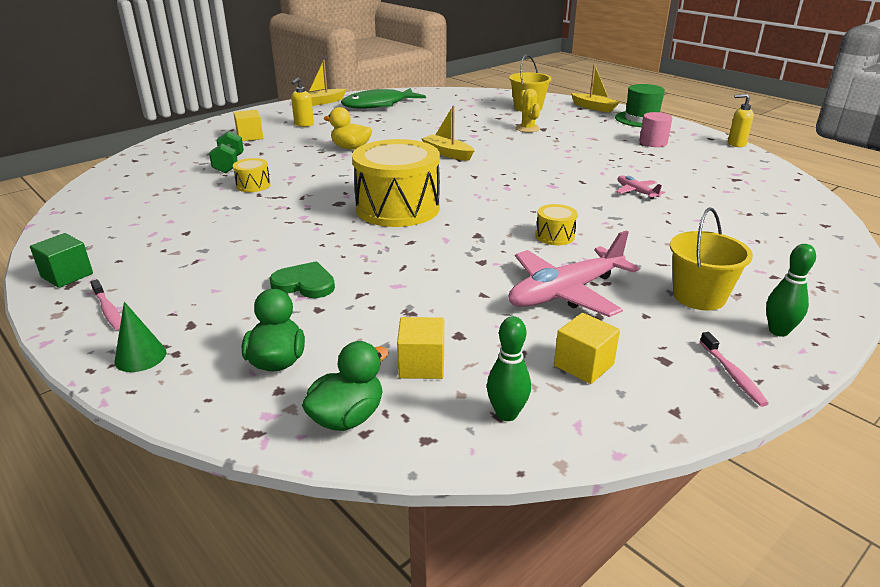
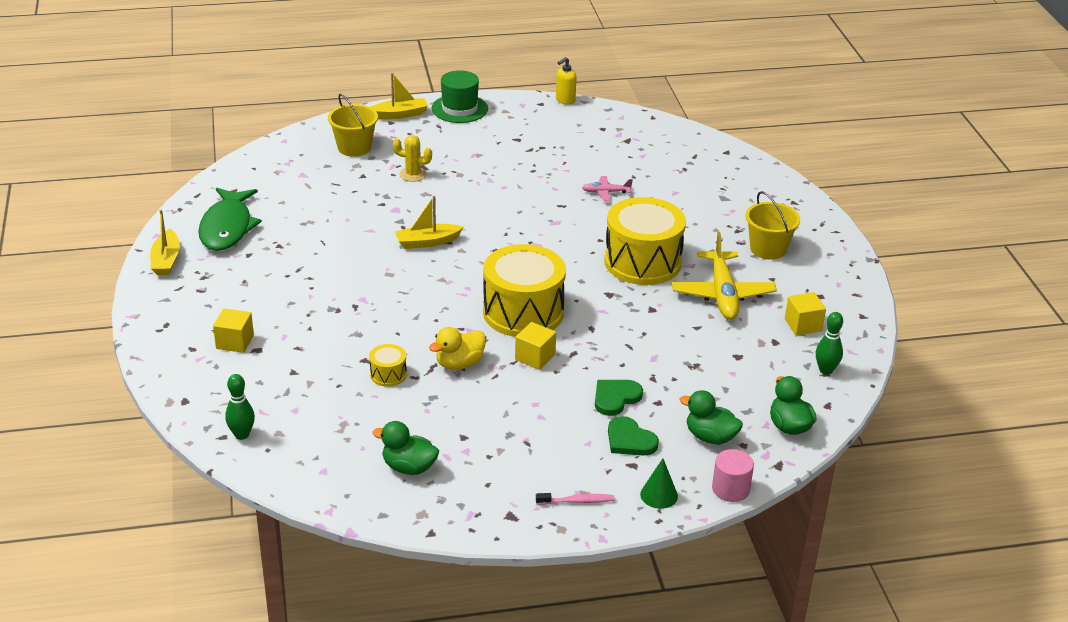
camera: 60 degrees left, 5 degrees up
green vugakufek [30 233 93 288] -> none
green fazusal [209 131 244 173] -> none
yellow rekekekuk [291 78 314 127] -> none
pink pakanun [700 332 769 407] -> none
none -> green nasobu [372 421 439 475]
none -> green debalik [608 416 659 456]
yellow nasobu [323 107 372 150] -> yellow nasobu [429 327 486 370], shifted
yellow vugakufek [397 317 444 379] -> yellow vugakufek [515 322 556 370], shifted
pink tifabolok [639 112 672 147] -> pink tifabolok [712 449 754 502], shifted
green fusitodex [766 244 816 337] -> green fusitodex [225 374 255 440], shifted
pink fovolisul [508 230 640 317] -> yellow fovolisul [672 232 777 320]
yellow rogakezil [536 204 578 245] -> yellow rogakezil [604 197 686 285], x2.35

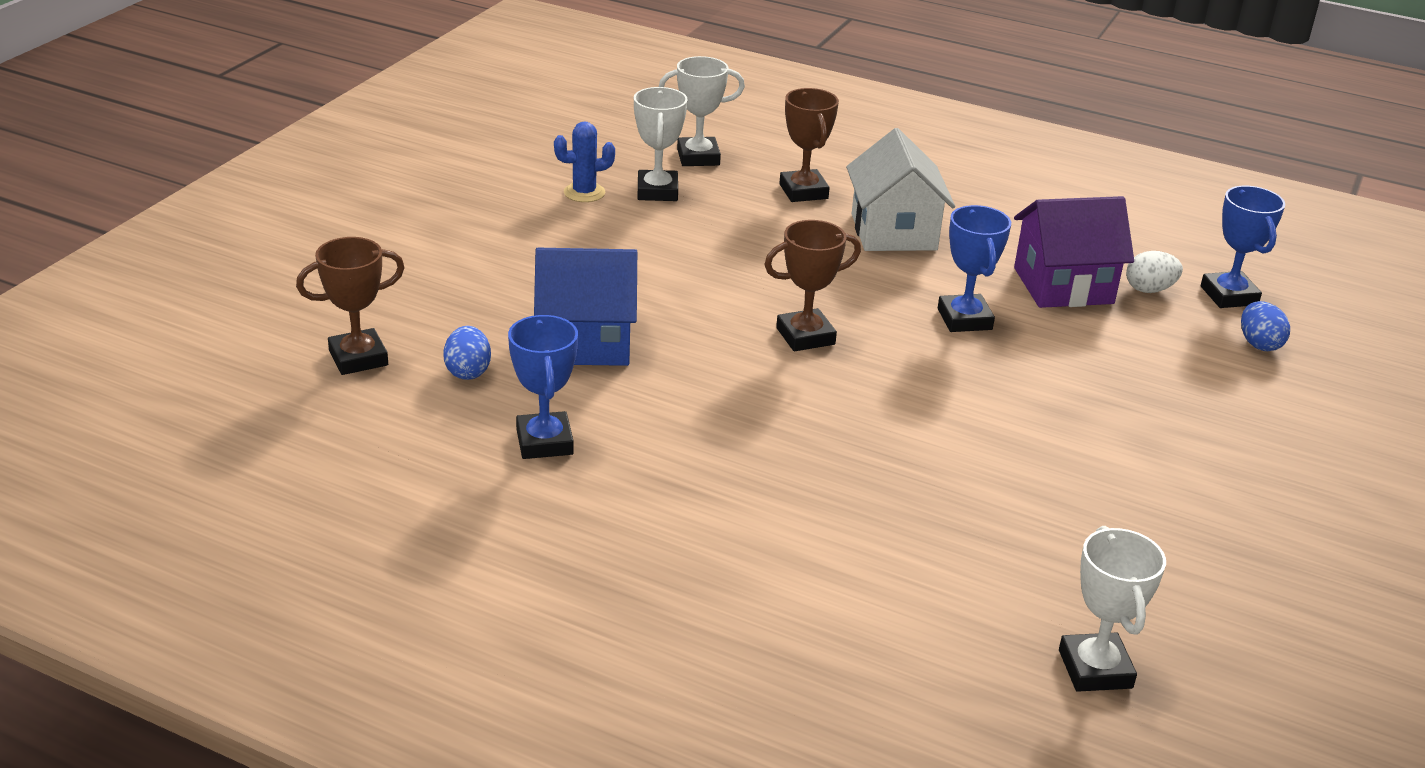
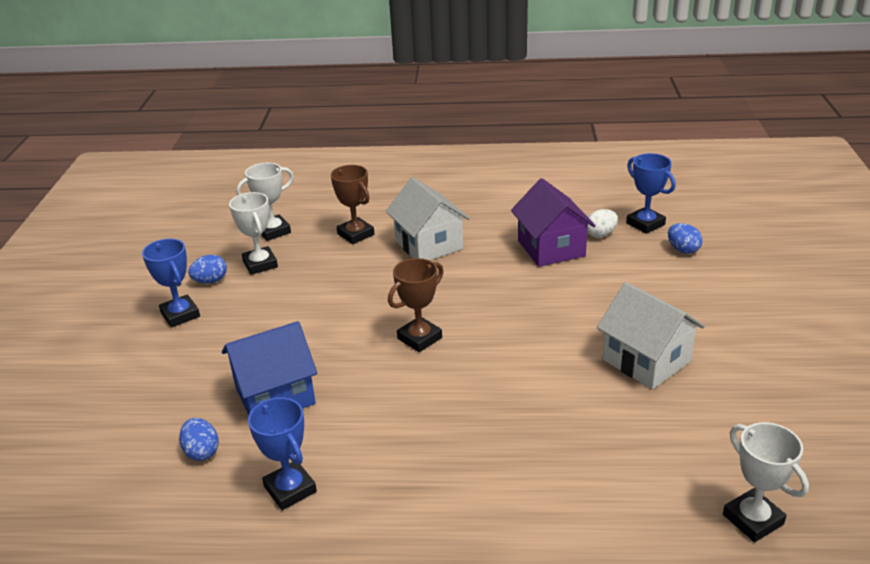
camera: 20 degrees left, 0 degrees up
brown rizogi [296 237 405 375] -> none
none -> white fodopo [597 282 705 389]
blue rizogi [938 205 1011 332] -> blue rizogi [142 239 200 328], shifted
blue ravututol [554 122 615 202] -> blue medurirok [188 255 227 283]
purple fodopo [1014 196 1134 308] -> purple fodopo [511 178 596 267], 75 degrees counterclockwise

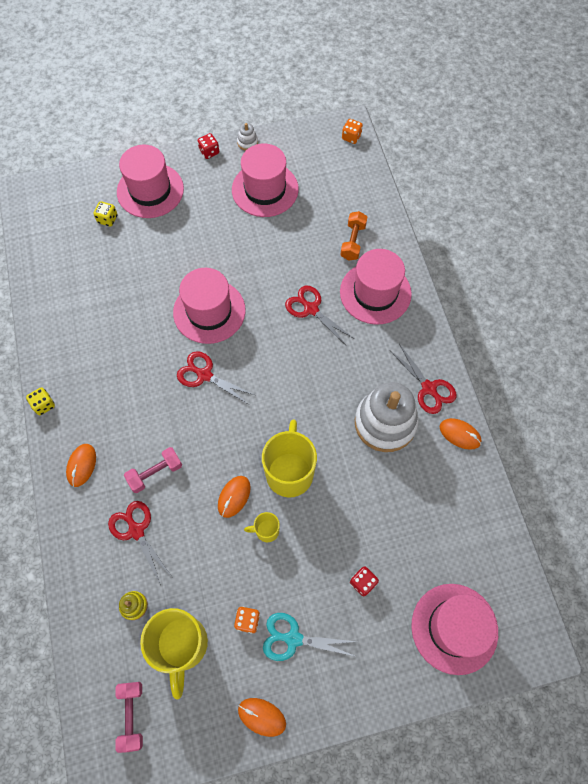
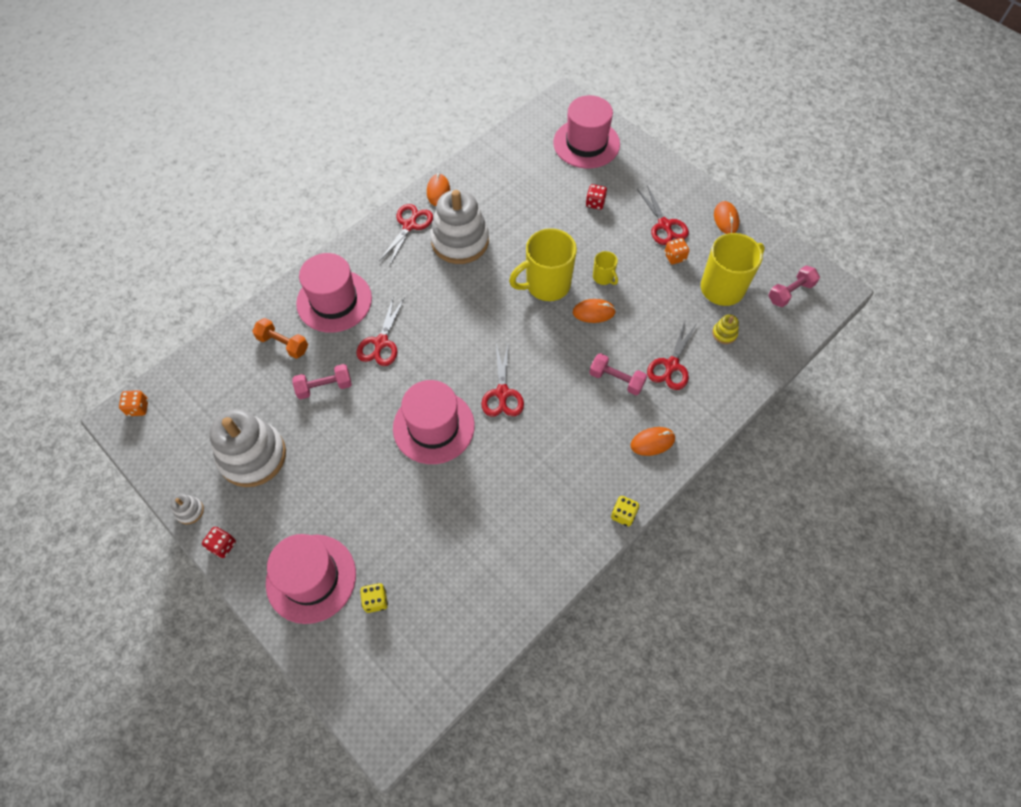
camera: 120 degrees left, 5 degrees down
none -> pink fazusal [292 364 352 399]
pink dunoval [232 144 299 217] -> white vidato [209 409 286 487]
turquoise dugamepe [263 613 357 661] -> red dugamepe [637 185 689 245]
orange fazusal [340 211 367 260] -> orange fazusal [252 318 308 359], 45 degrees clockwise

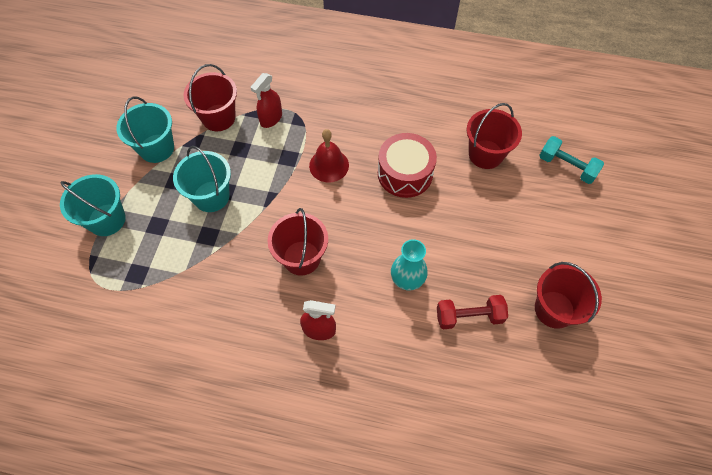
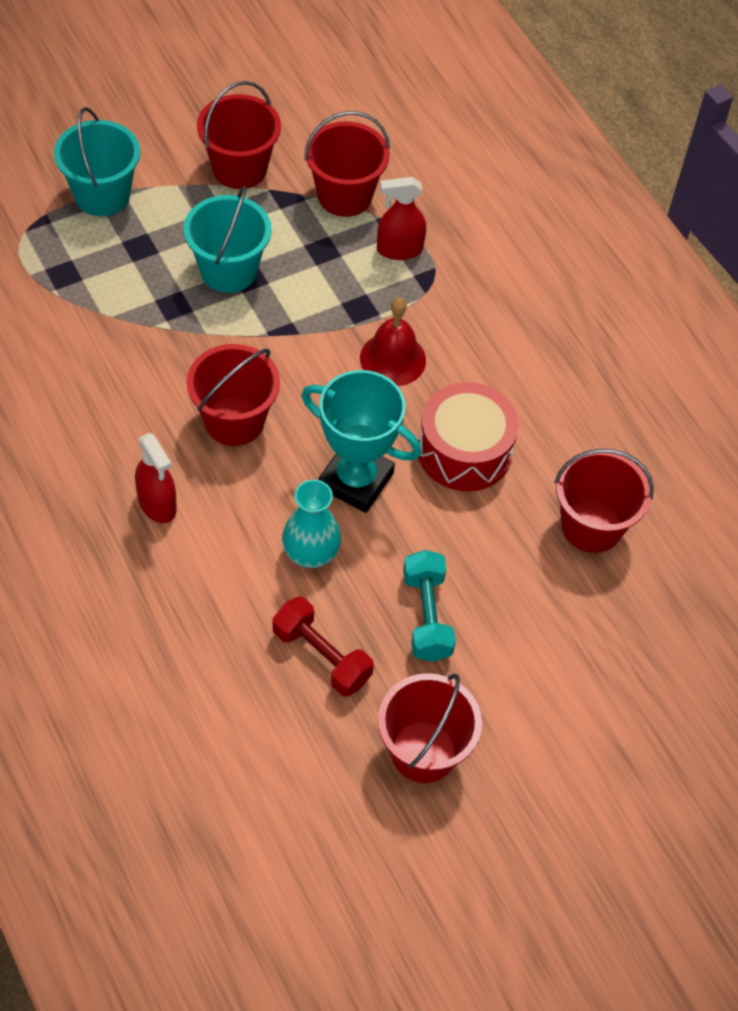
camera: 45 degrees right, 5 degrees down
none -> turquoise rizogi [301 370 421 513]
turquoise fazusal [539 136 604 184] -> turquoise fazusal [403 550 456 662], shifted
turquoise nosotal [116 96 174 163] -> red nosotal [197 81 281 189]

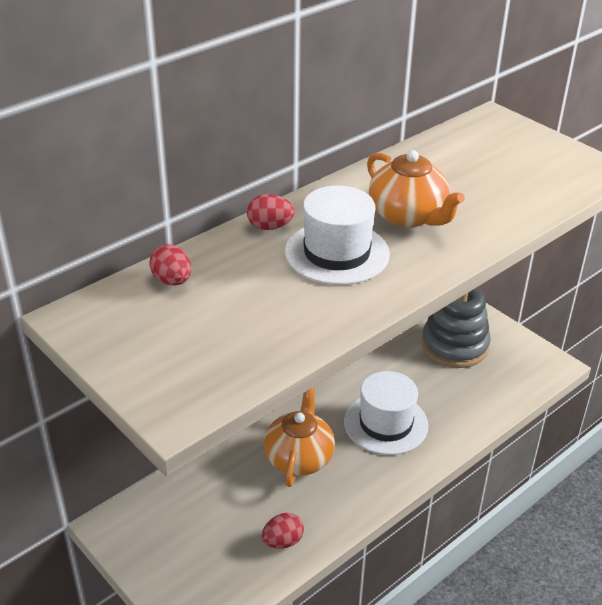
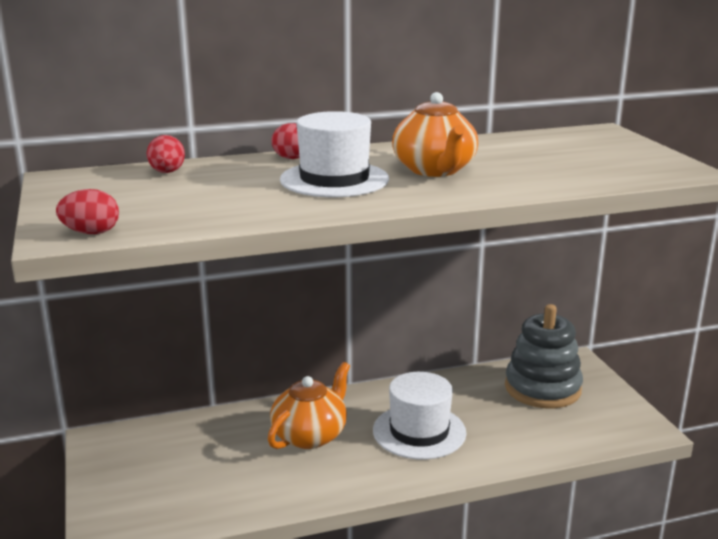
camera: 25 degrees right, 15 degrees down
red medurirok [262 513 304 549] -> red medurirok [56 189 119 234], shifted

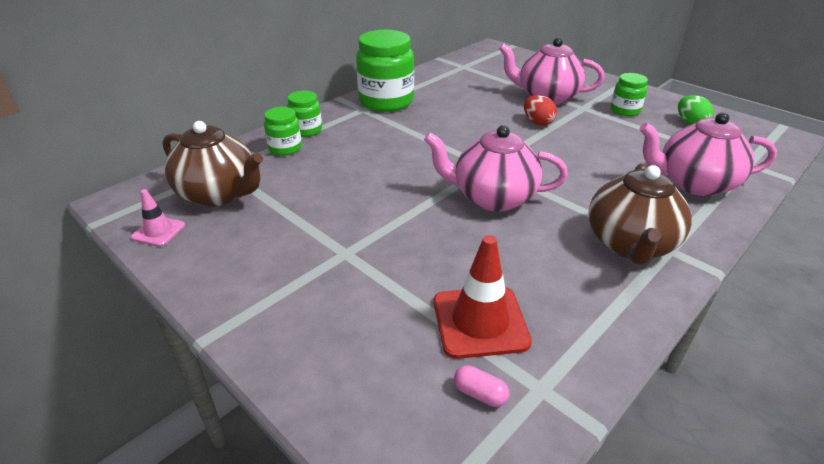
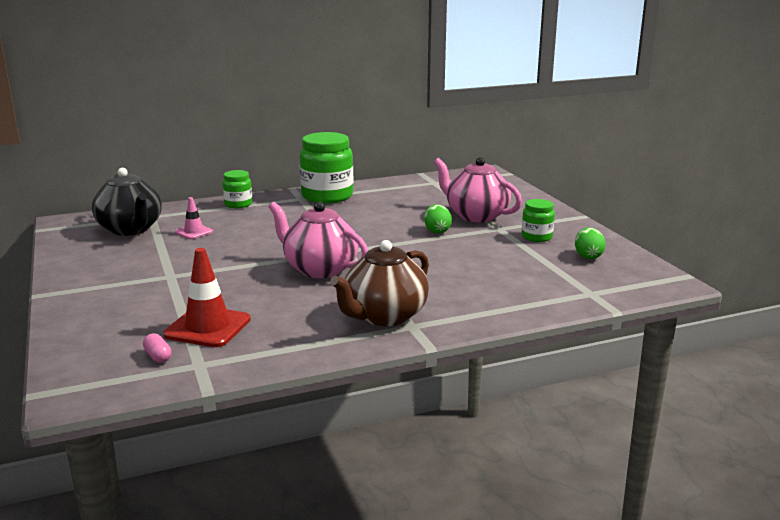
camera: 25 degrees right, 15 degrees down
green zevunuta [264 107 302 156] -> none
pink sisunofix [639 112 777 196] -> none
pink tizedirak [131 189 185 247] -> pink tizedirak [175 197 213 239], shifted
brown sisunofix [162 121 263 206] -> black sisunofix [92 168 162 236]
red medurirok [524 95 557 126] -> green medurirok [424 204 452 234]

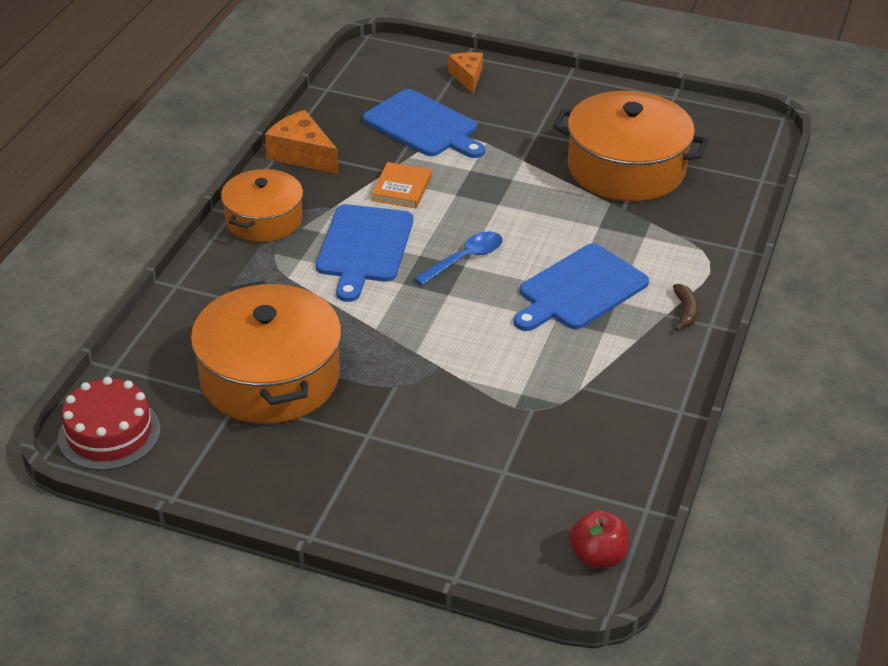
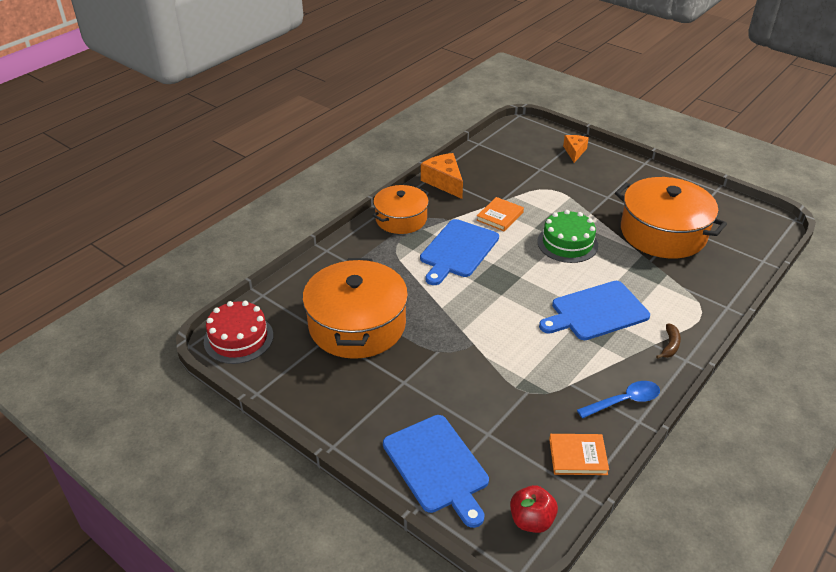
camera: 20 degrees right, 0 degrees up
none -> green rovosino [537 210 598 263]
none -> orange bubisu [549 434 609 475]
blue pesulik [363 89 485 158] -> blue pesulik [383 415 489 528], shifted
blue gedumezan [414 232 503 285] -> blue gedumezan [577 381 660 418], shifted

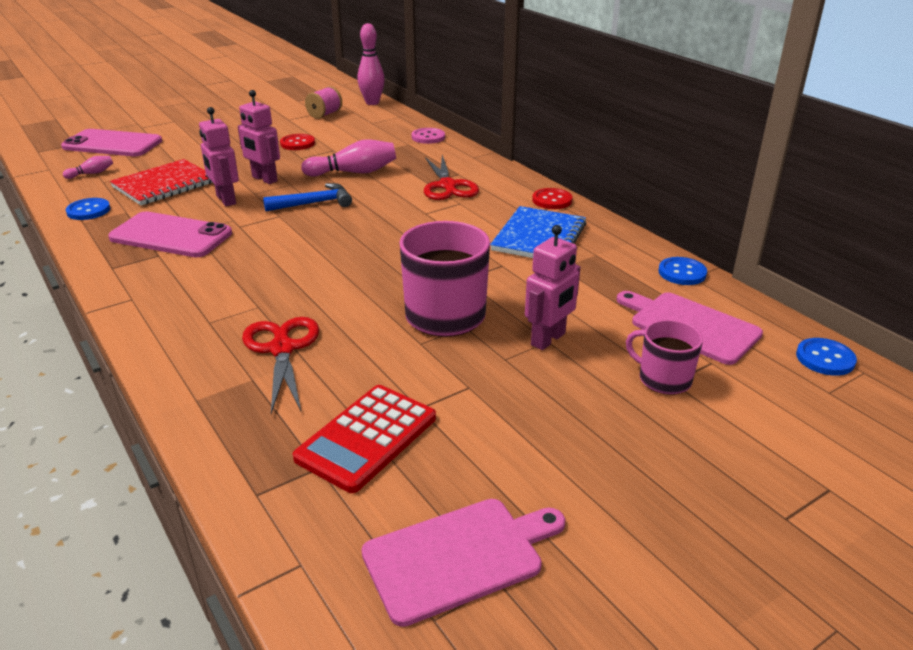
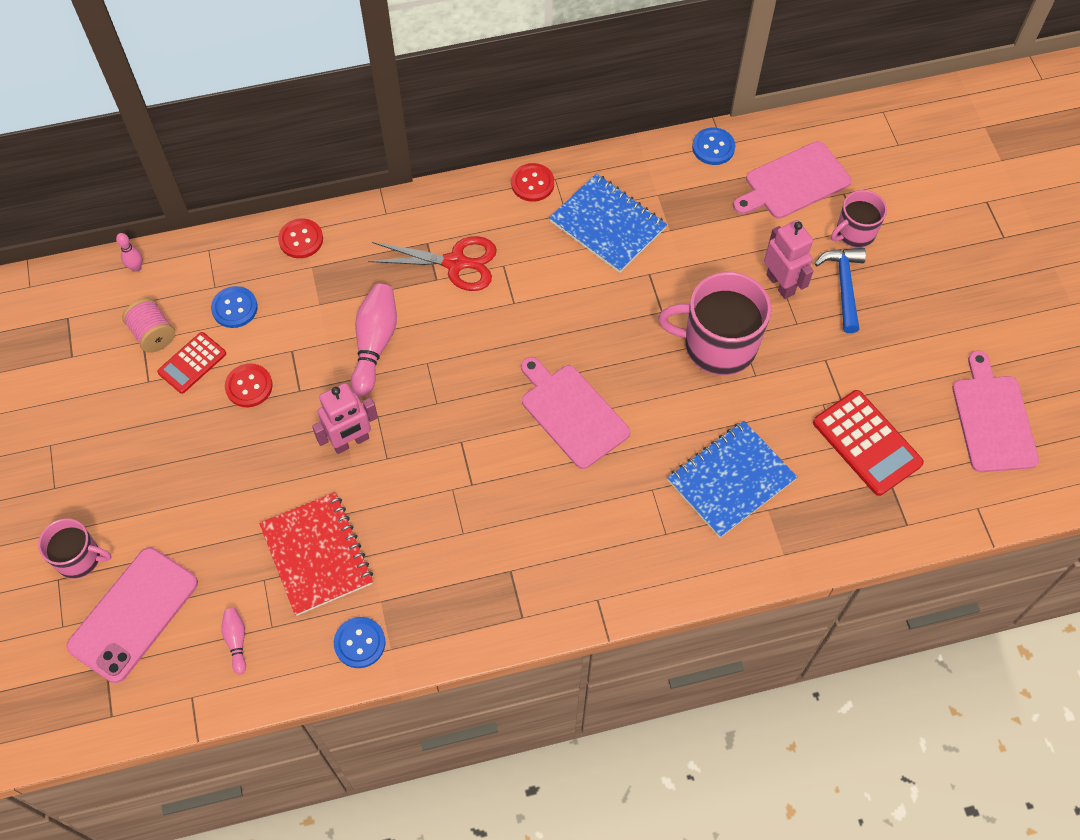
camera: 70 degrees left, 30 degrees up
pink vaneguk [108 211 232 257] -> none
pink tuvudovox [199 107 239 206] -> none
none -> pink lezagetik [38 518 111 579]
none -> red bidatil [157 332 226 394]
none -> pink pesulik [521 357 630 469]
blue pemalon [263 183 352 211] -> blue pemalon [814 248 866 333], shifted
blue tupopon [796 338 857 376] -> blue tupopon [211 286 258 328], shifted
red dugamepe [242 317 319 414] -> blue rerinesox [668 421 797 538]
pink tupopon [411 128 445 144] -> red tupopon [278 219 323 258]
pink fusitodex [357 23 385 105] -> pink fusitodex [116 233 142 272], x0.51

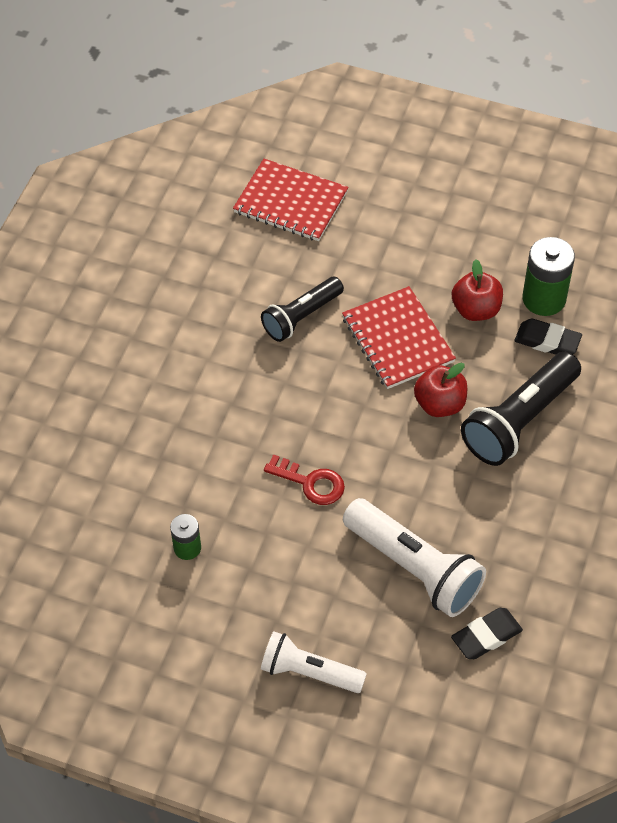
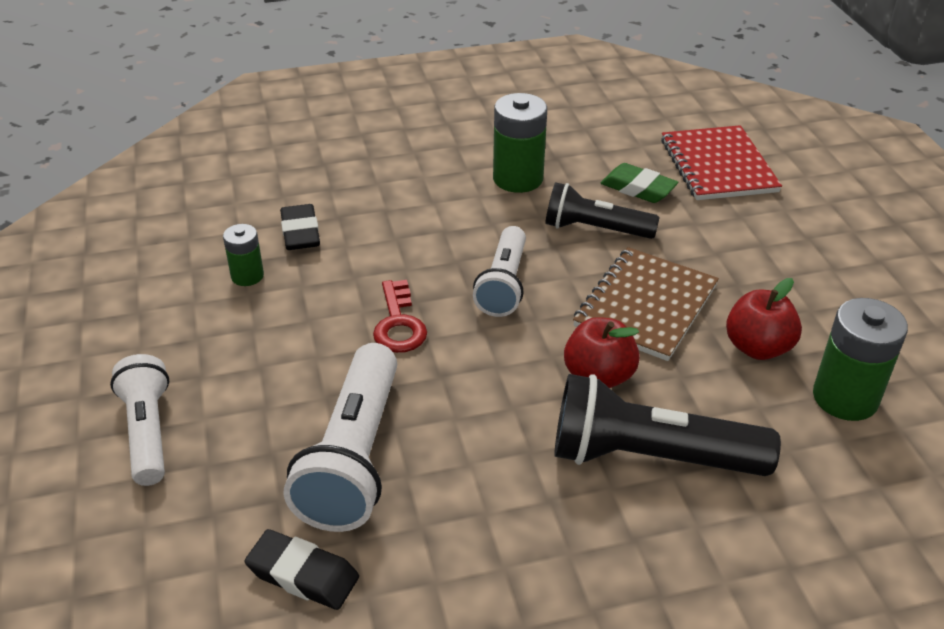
camera: 55 degrees right, 15 degrees down
none -> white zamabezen [473 226 526 317]
none -> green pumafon [493 93 547 193]
none -> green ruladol [601 163 678 203]
black ruladol [514 319 582 355] -> black ruladol [280 204 320 250], shifted
red rerinesox [342 286 456 389] -> brown rerinesox [573 247 719 361]

